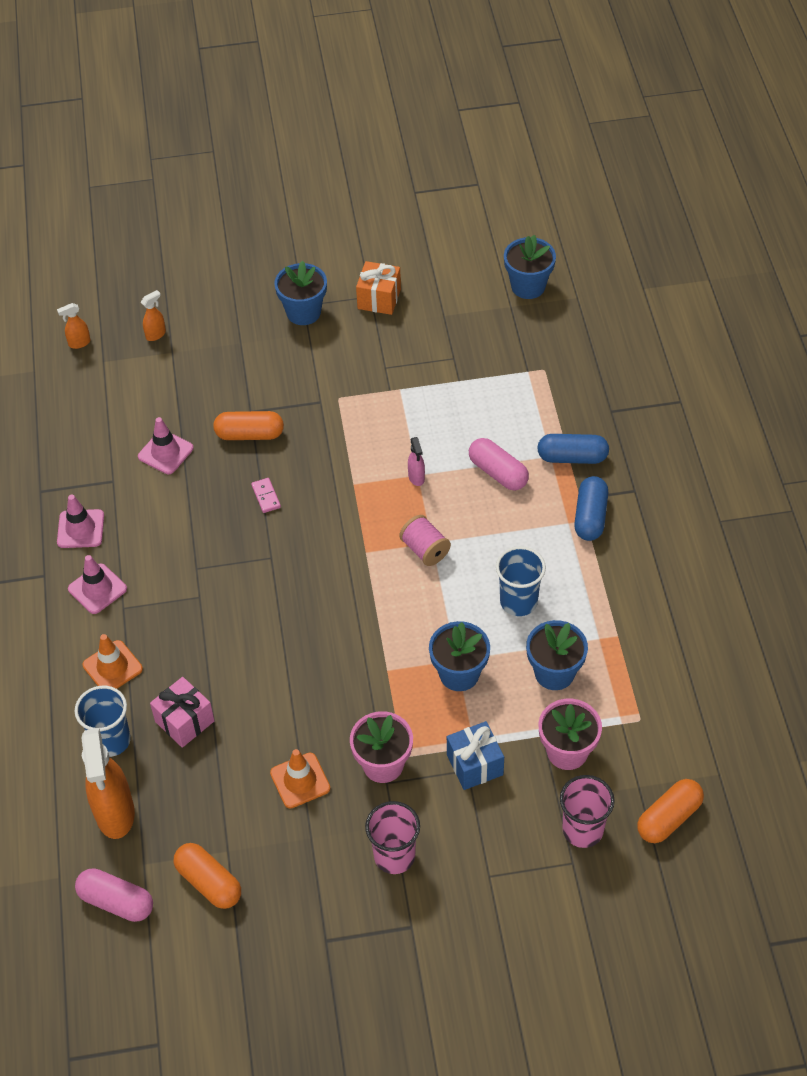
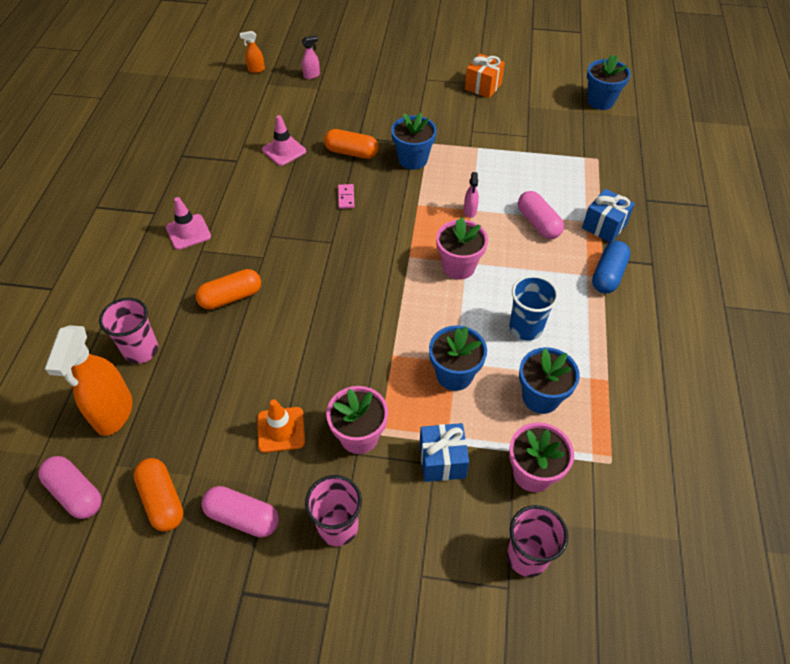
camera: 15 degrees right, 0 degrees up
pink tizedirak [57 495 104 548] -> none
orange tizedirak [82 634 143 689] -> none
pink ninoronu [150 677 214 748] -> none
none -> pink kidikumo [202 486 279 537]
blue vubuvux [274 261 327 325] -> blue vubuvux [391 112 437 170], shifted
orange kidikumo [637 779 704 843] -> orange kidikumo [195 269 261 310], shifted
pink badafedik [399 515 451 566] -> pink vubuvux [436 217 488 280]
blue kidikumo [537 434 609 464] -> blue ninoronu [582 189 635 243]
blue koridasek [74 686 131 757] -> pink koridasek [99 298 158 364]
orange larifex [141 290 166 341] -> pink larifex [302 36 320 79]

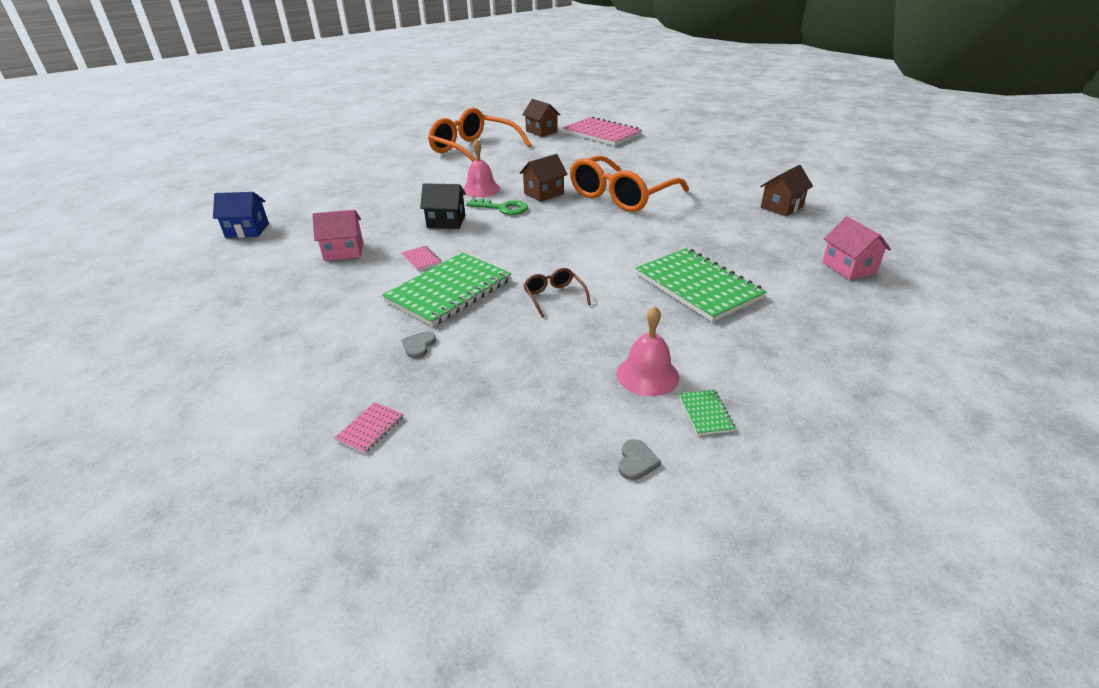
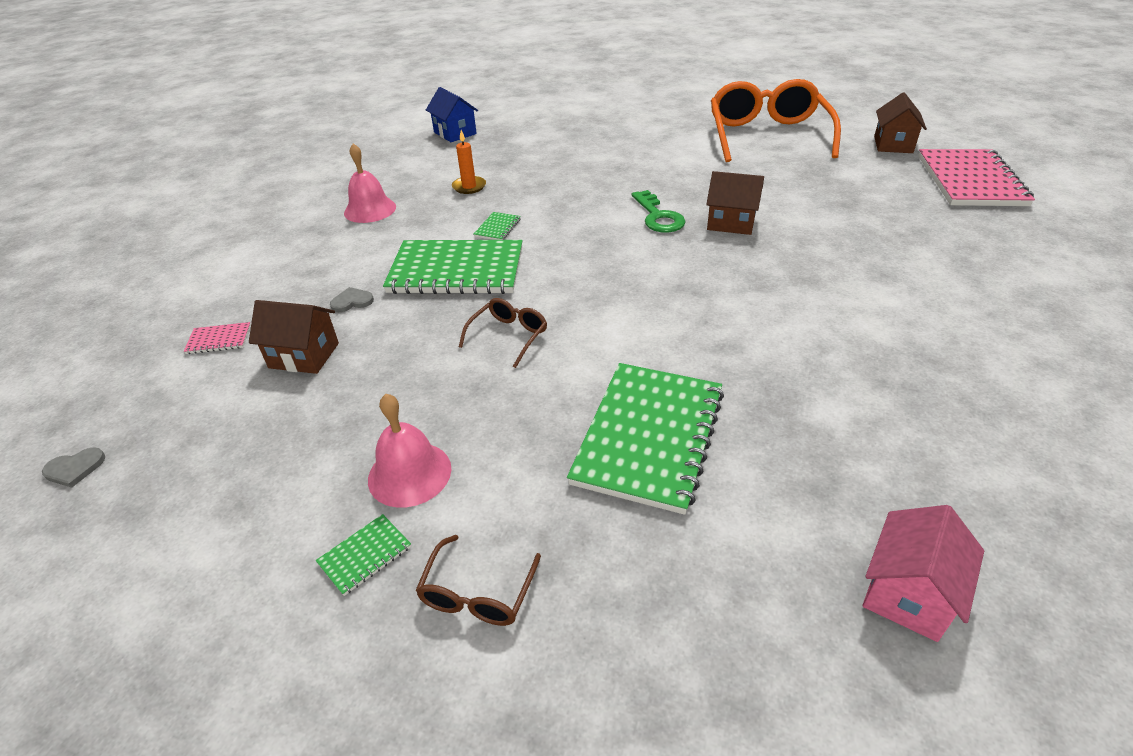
camera: 55 degrees right, 5 degrees up
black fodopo [420 183 466 229] -> none
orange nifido [570 155 689 212] -> none
none -> brown nifido [415 535 541 626]
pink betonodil [463 138 500 197] -> pink betonodil [344 143 396 223], shifted
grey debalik [619 439 661 480] -> grey debalik [42 447 105 488], shifted
brown fodopo [760 165 813 216] -> brown fodopo [249 300 339 374], shifted
pink fodopo [312 210 363 261] -> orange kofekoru [452 130 486 194]
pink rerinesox [401 246 442 271] -> green rerinesox [474 212 521 240]

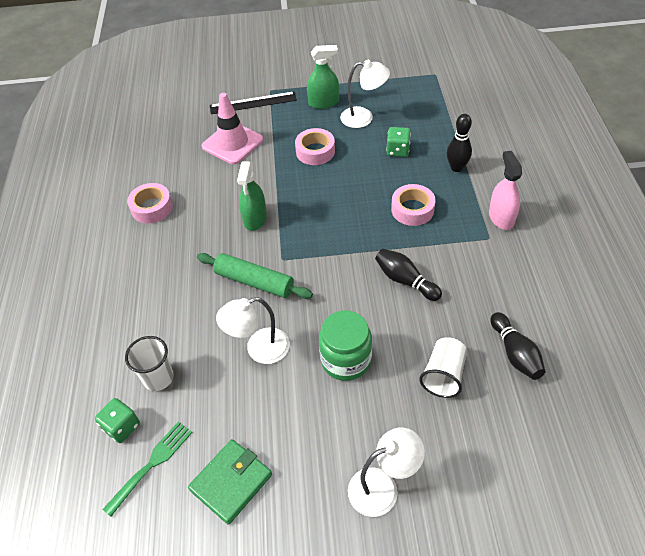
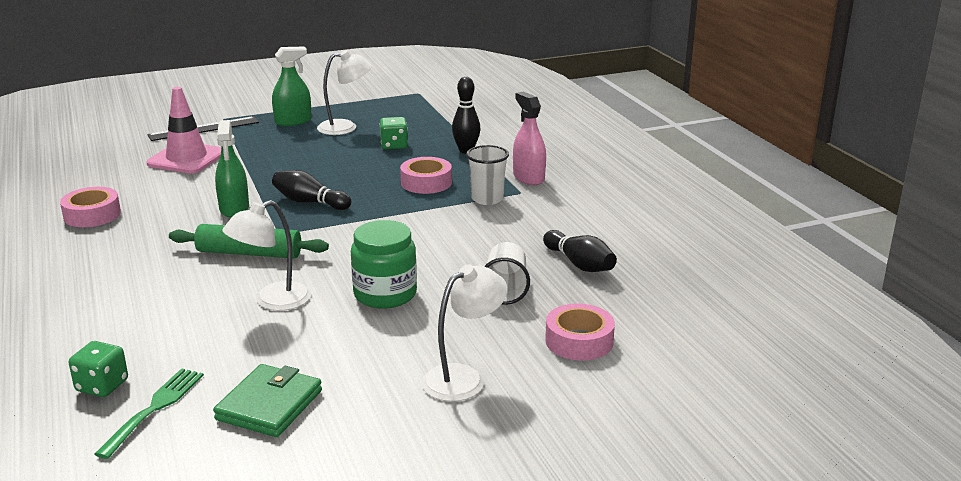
camera: 20 degrees left, 25 degrees down
white koridasek [125 336 174 391] -> white koridasek [466 145 509 205], shifted
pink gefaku [295 128 335 165] -> pink gefaku [545 304 615 361], shifted
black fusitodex [375 249 442 301] -> black fusitodex [272 170 351 210], shifted

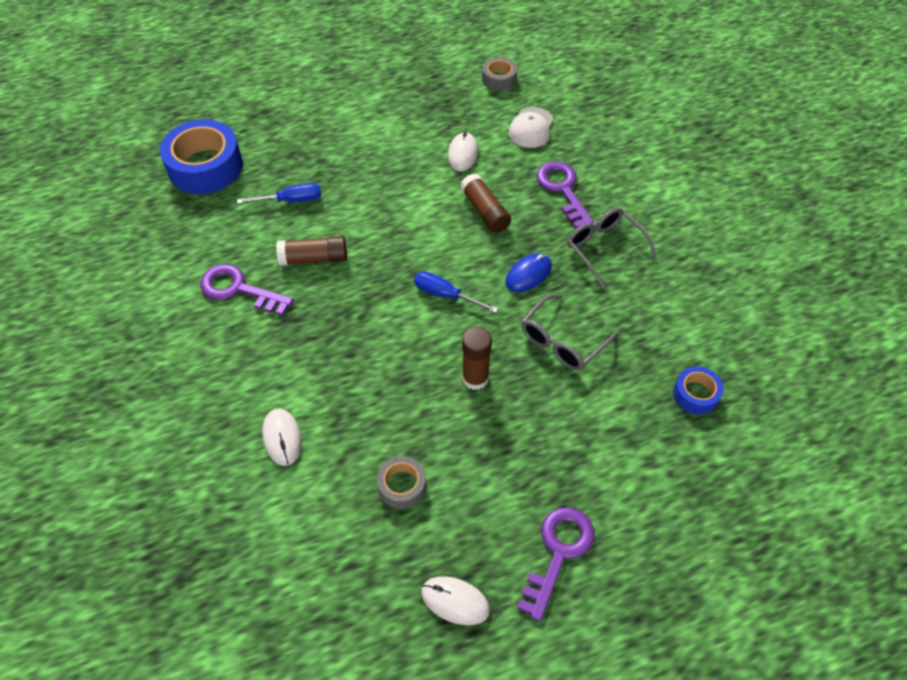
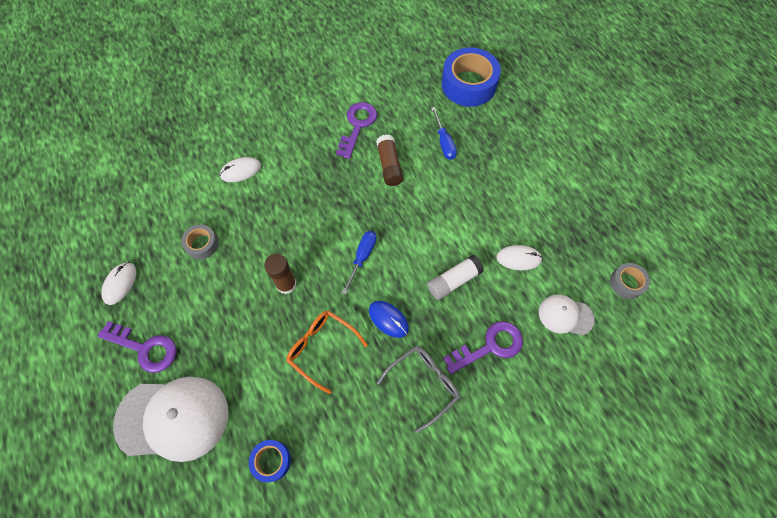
camera: 85 degrees right, 10 degrees up
none -> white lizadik [113 377 228 462]
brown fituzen [460 173 511 233] -> white fituzen [427 255 484 300]
grey nifido [521 294 618 371] -> orange nifido [286 310 368 394]

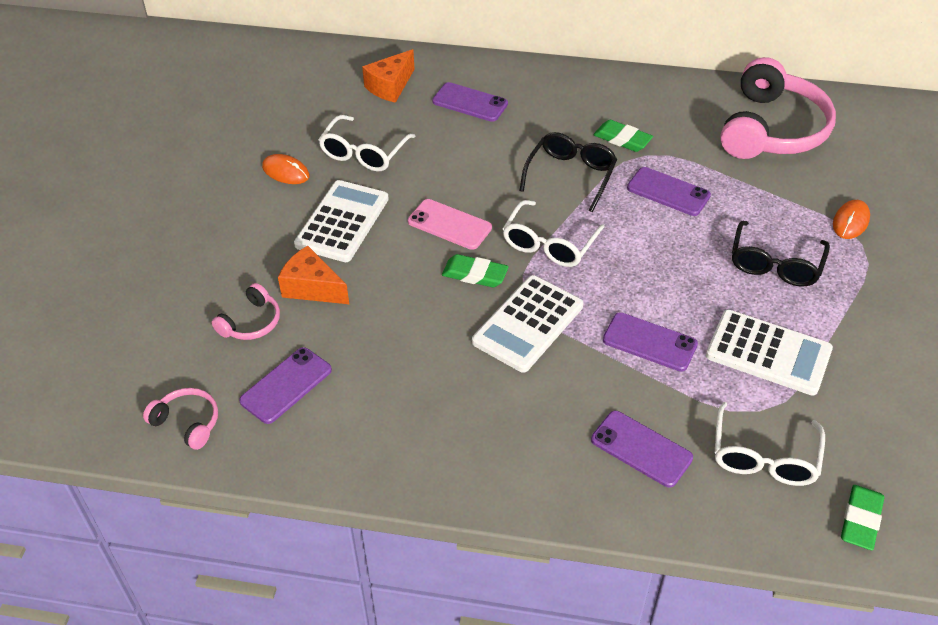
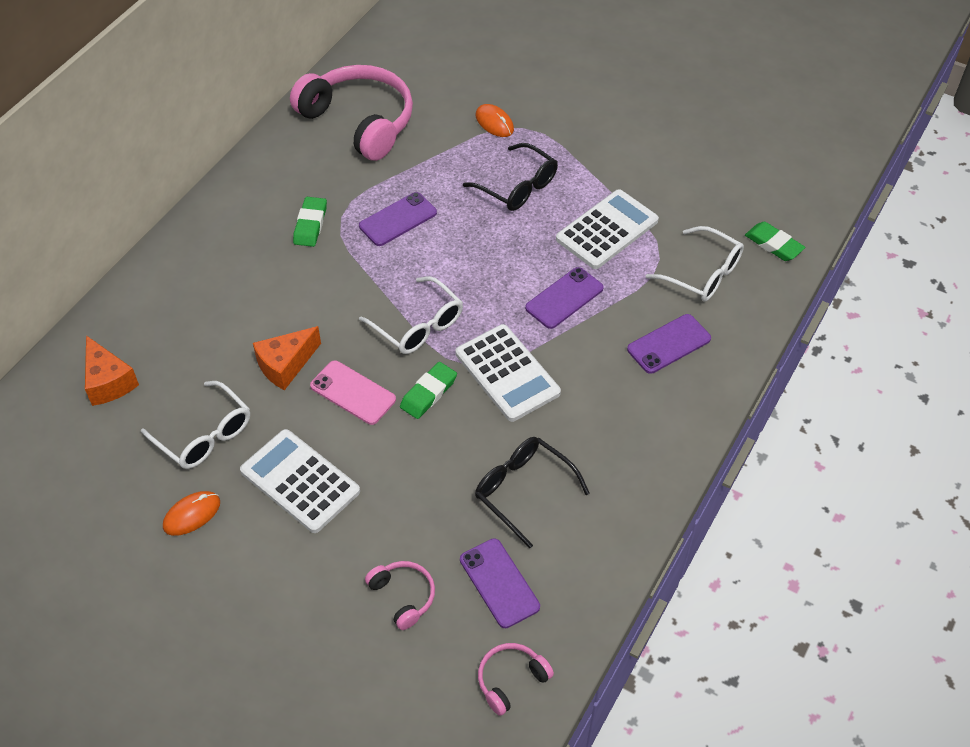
camera: 70 degrees left, 5 degrees up
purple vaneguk [432 82 508 122] -> none
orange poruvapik [278 246 349 304] -> orange poruvapik [253 326 321 390], shifted
black nifido [520 132 617 212] -> black nifido [475 437 590 548], shifted
pink vaneguk [408 199 492 250] -> pink vaneguk [310 360 396 425], 75 degrees clockwise
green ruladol [593 120 653 152] -> green ruladol [293 197 327 247], 45 degrees counterclockwise

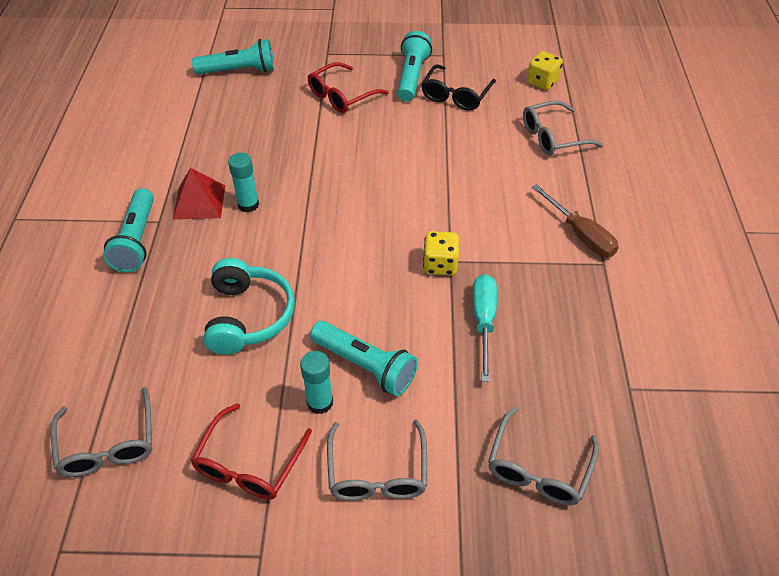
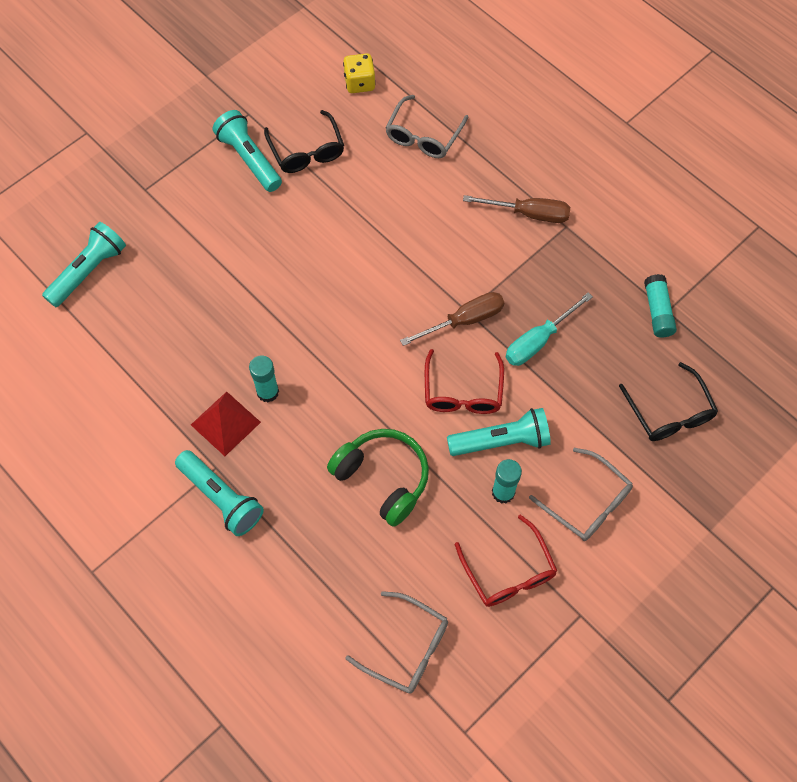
camera: 45 degrees left, 15 degrees up
none -> turquoise fituzen [644 274 677 338]
red nifido [308 62 389 113] -> red nifido [425 349 504 414], shifted
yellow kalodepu [423 231 459 275] -> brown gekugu [400 292 504 346]
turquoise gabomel [203 258 295 355] -> green gabomel [327 429 429 527]
grey nifido [488 406 599 506] -> black nifido [619 362 718 441]
turquoise gekugu [473 274 497 382] -> turquoise gekugu [505 292 593 366], 90 degrees counterclockwise

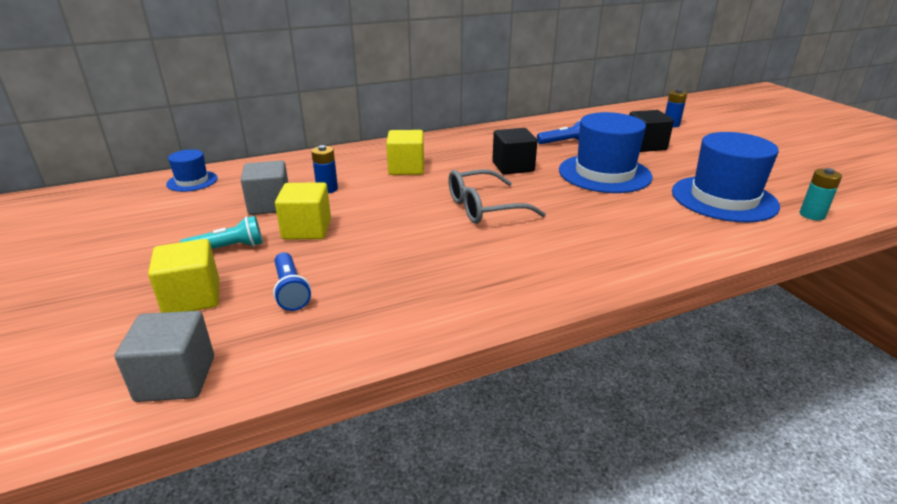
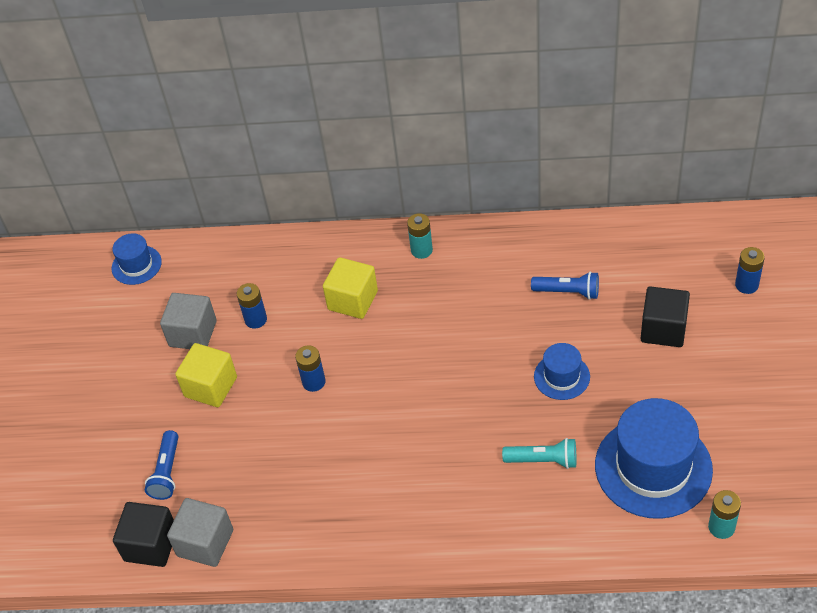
camera: 30 degrees right, 20 degrees up
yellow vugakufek [148 239 219 313] -> none
grey nifido [448 169 546 224] -> none
none -> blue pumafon [295 345 326 392]
none -> turquoise pumafon [407 213 433 259]
grey vugakufek [114 311 214 402] -> grey vugakufek [167 498 233 567], shifted
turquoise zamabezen [180 216 263 249] -> turquoise zamabezen [502 438 576 469], shifted
black vugakufek [492 128 537 175] -> black vugakufek [113 502 174 567], shifted
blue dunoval [559 112 653 193] -> blue dunoval [534 343 590 400], x0.51

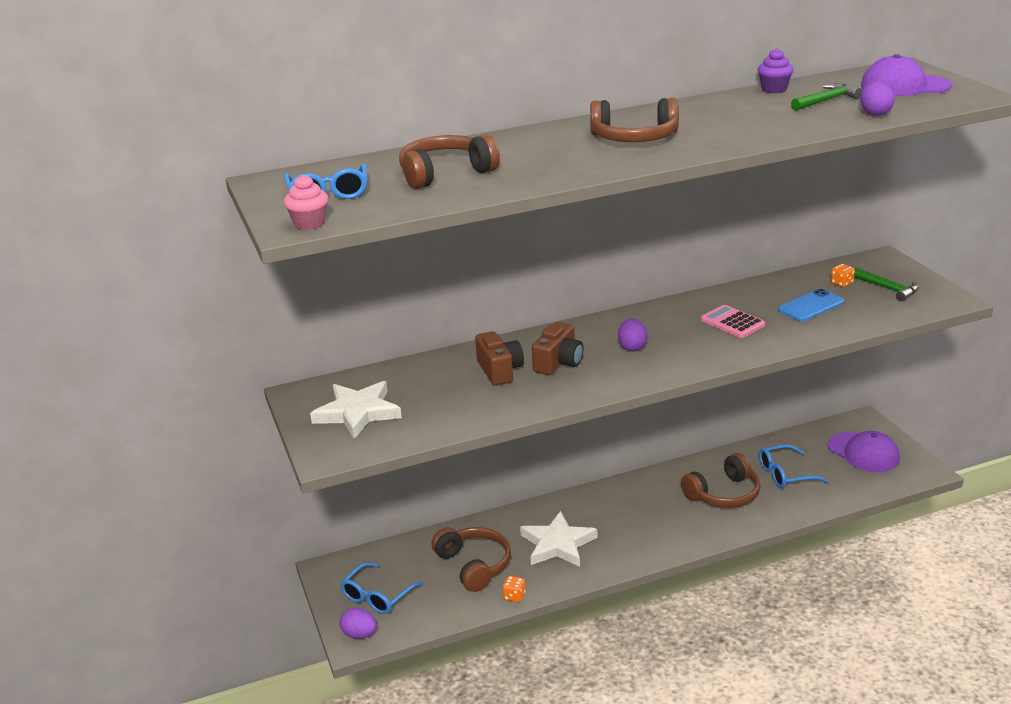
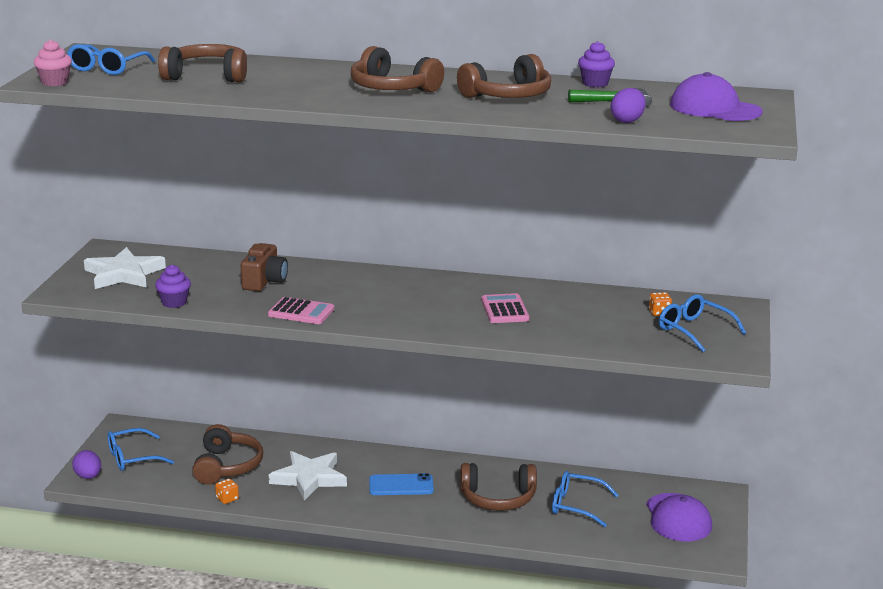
camera: 30 degrees right, 5 degrees down
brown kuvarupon [532 322 584 375] -> none
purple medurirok [618 319 648 351] -> none
none -> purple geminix [155 265 191 308]
none -> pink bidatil [268 297 334 324]
none -> brown gabomel [457 54 552 98]
blue vaneguk [778 289 844 321] -> blue vaneguk [369 473 434 495], shifted
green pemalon [854 267 919 301] -> blue nifido [659 294 746 352]

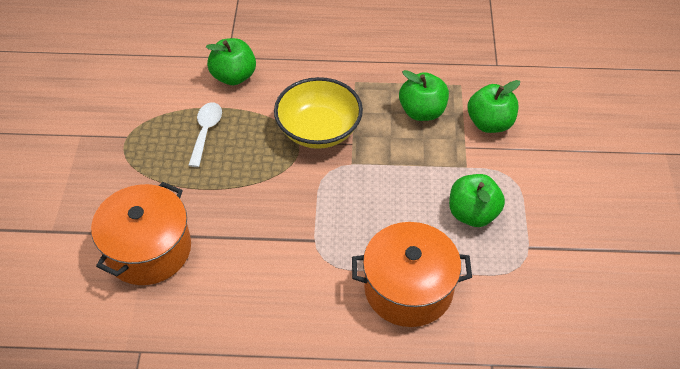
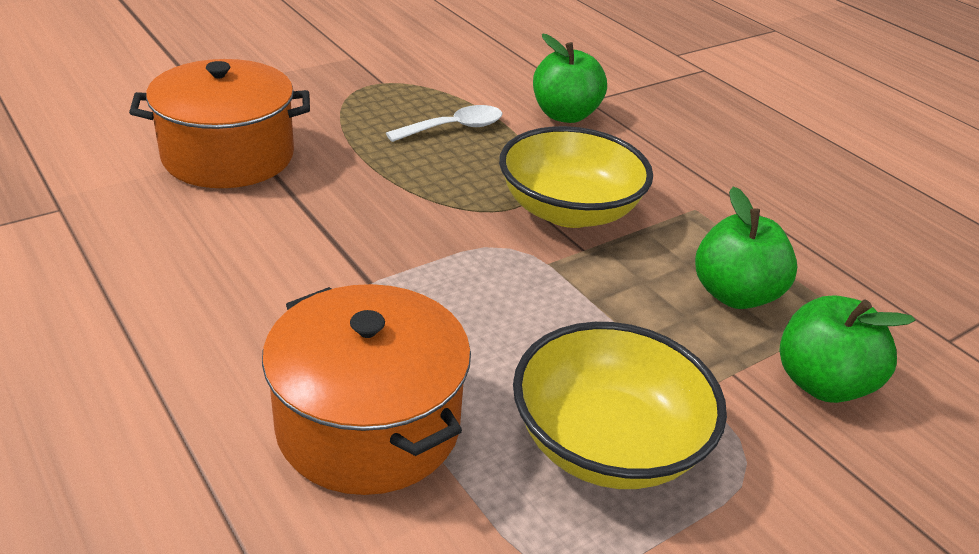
camera: 50 degrees right, 15 degrees down
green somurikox [449 174 505 227] -> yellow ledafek [513 322 727 489]

